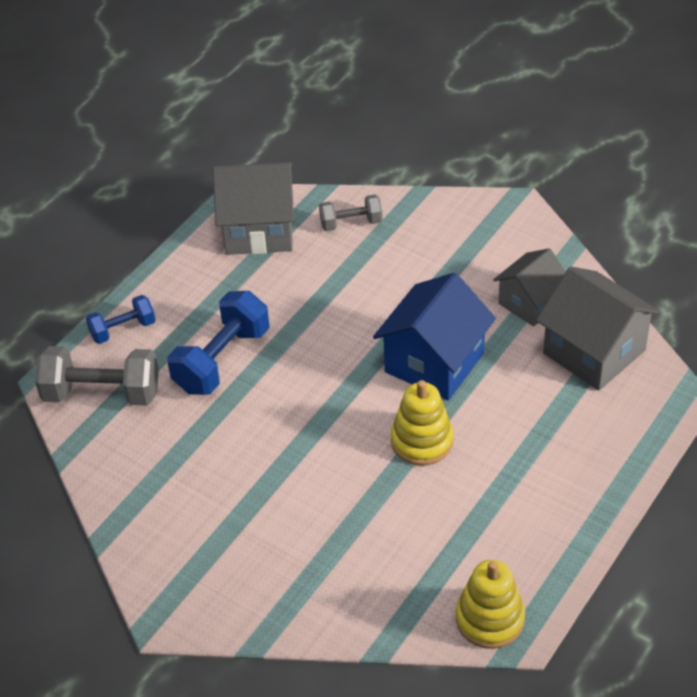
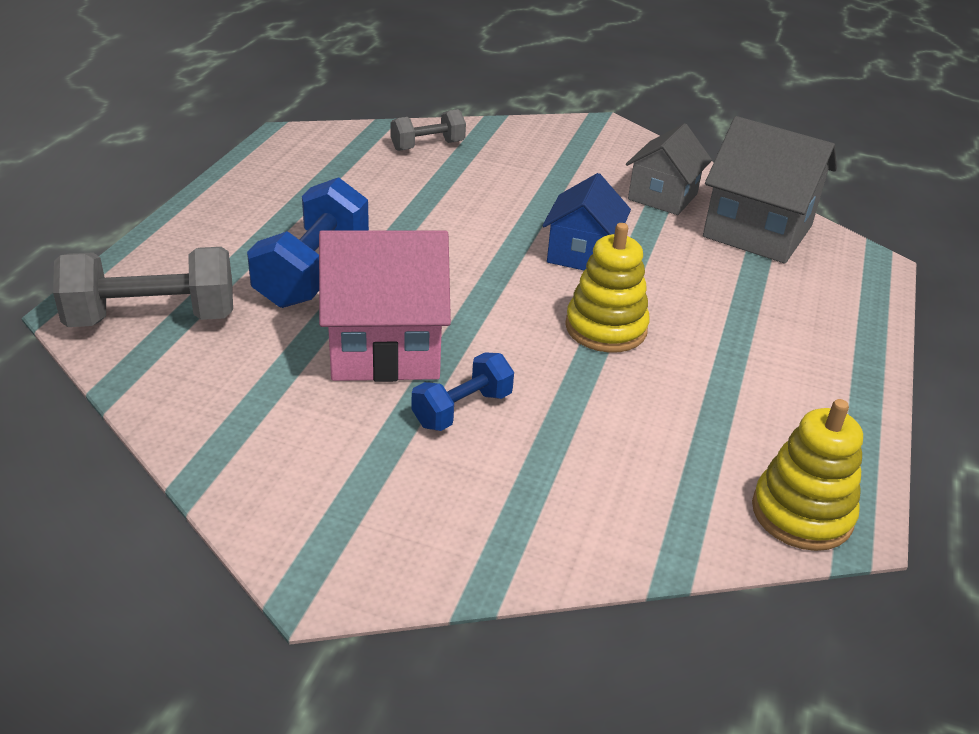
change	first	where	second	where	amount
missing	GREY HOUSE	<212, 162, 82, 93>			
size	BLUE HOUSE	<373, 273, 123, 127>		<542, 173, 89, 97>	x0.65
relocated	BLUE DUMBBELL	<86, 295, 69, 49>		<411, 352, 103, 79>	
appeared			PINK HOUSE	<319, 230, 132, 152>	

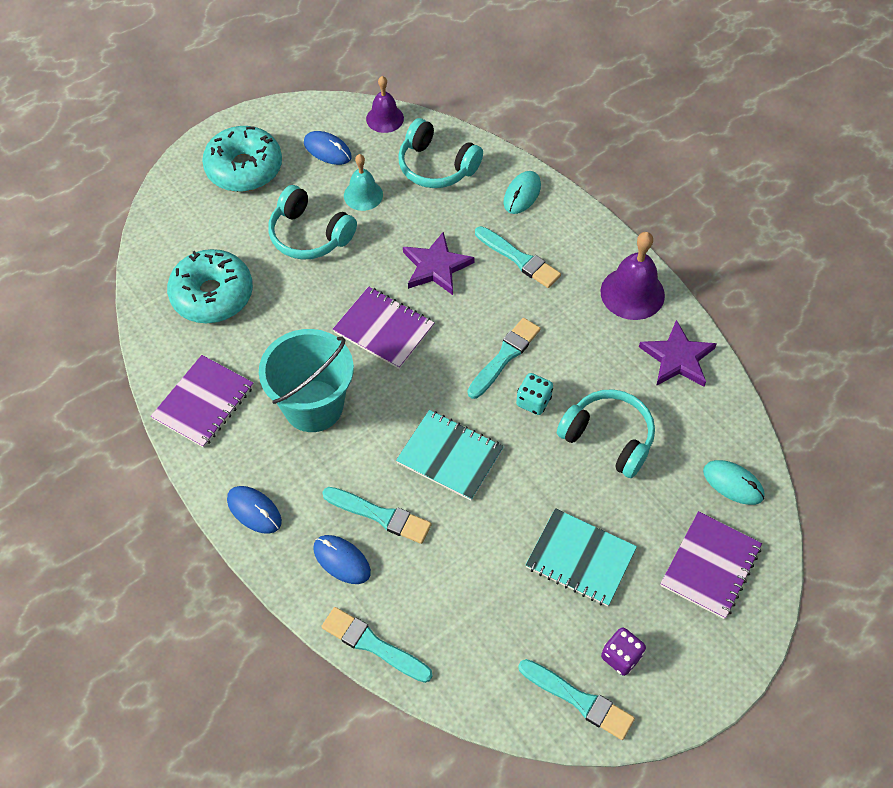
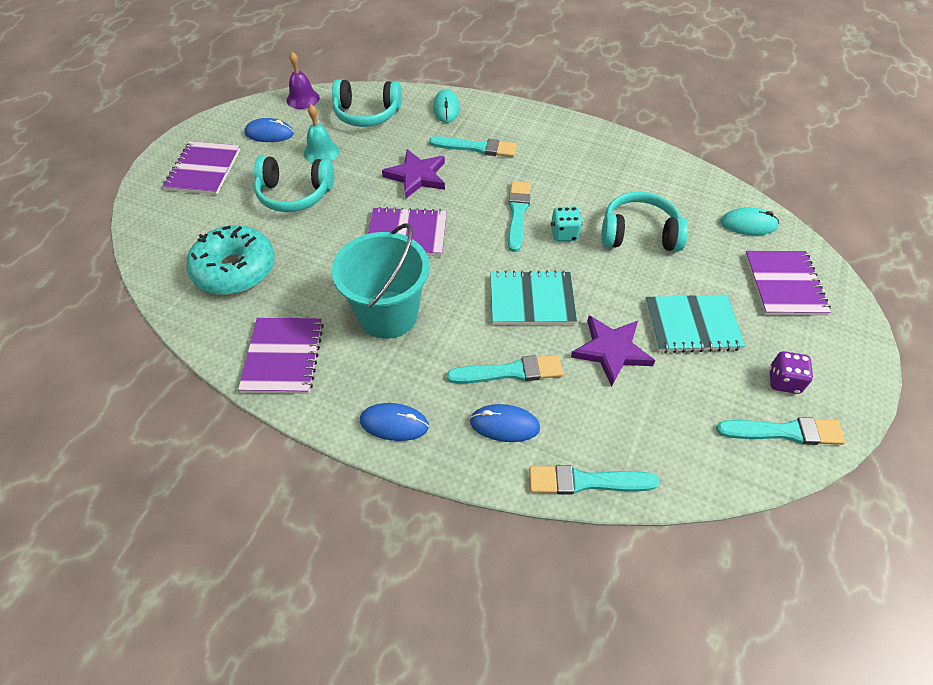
change	first	where	second	where	amount
exchanged	TURQUOISE DONUT	<202, 126, 80, 66>	PURPLE NOTEBOOK	<163, 141, 77, 54>	
missing	PURPLE BELL	<601, 232, 64, 88>			
relocated	PURPLE STAR	<639, 320, 78, 66>		<571, 315, 85, 72>	

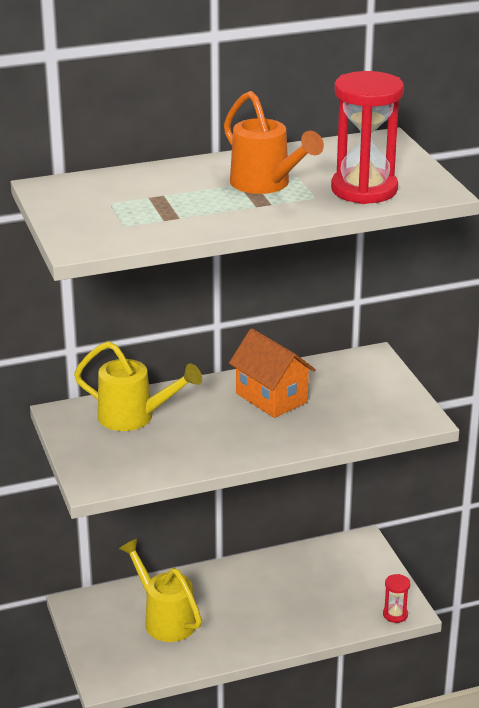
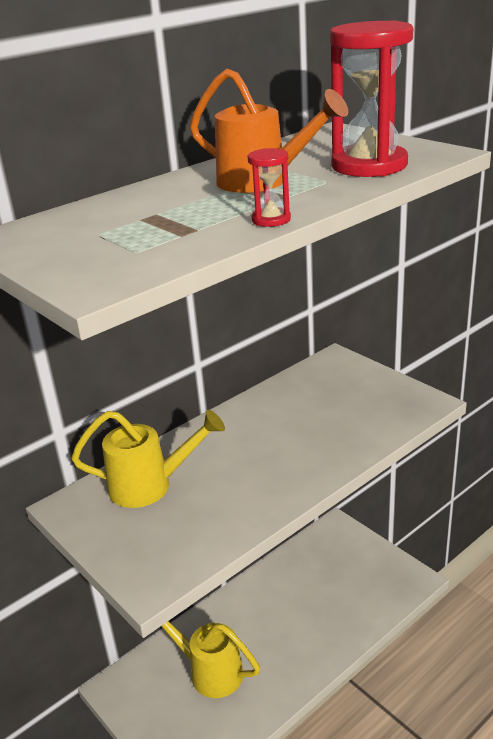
change	first	where	second	where	amount
missing	ORANGE HOUSE	<229, 329, 87, 89>			
relocated	RED HOURGLASS	<383, 574, 27, 49>		<247, 148, 44, 79>	

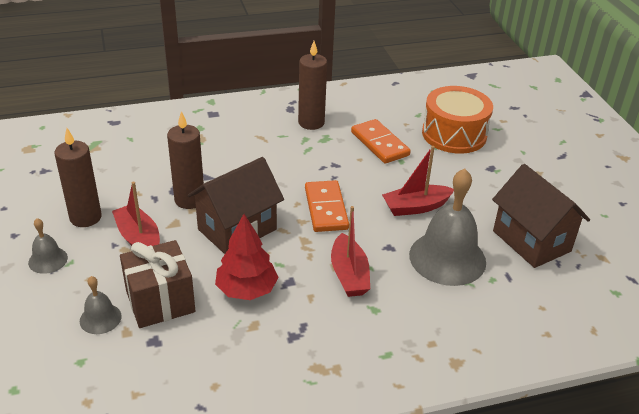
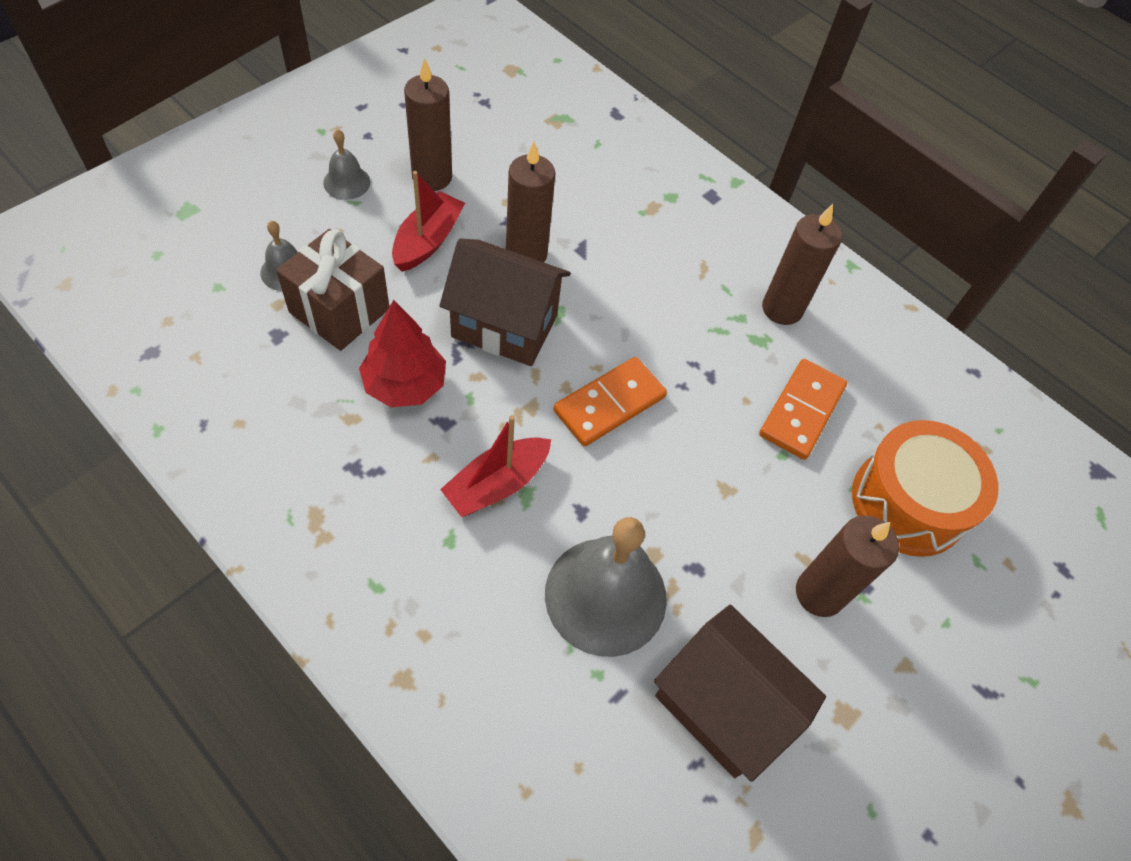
change	first	where	second	where	amount
missing	RED BOAT	<382, 146, 72, 70>			
spun	BROWN HOUSE	<492, 164, 98, 104>		<654, 605, 172, 177>	75 degrees counterclockwise
appeared			BROWN CANDLE	<796, 515, 103, 102>	

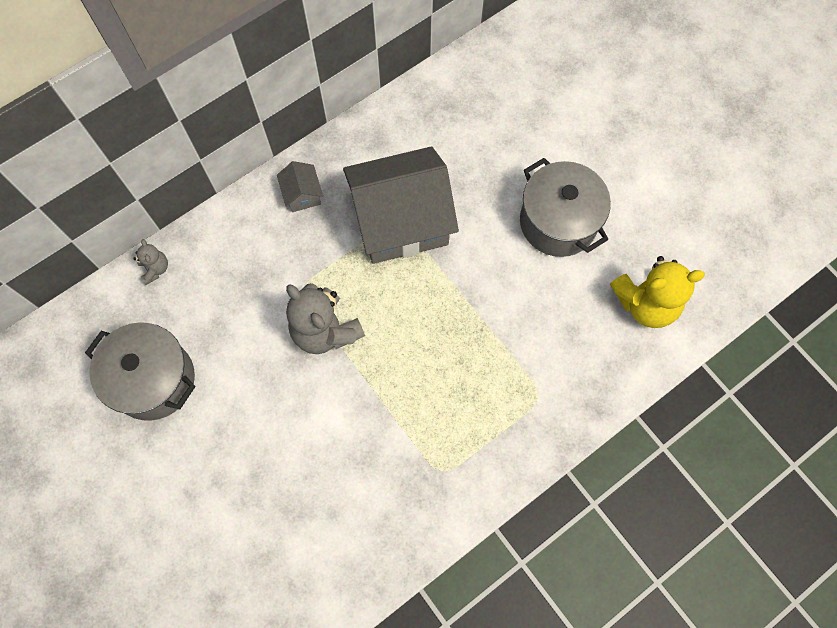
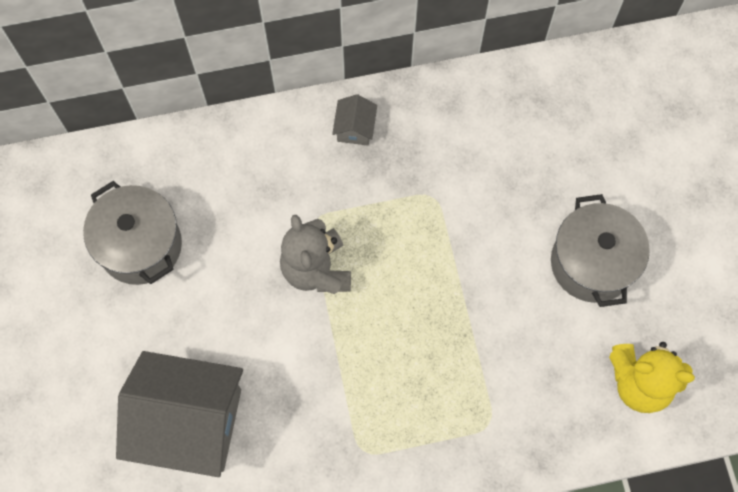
change	first	where	second	where	amount
relocated	GREY HOUSE	<343, 147, 116, 117>		<116, 351, 127, 126>	
missing	GREY TEDDY BEAR	<133, 239, 35, 46>			

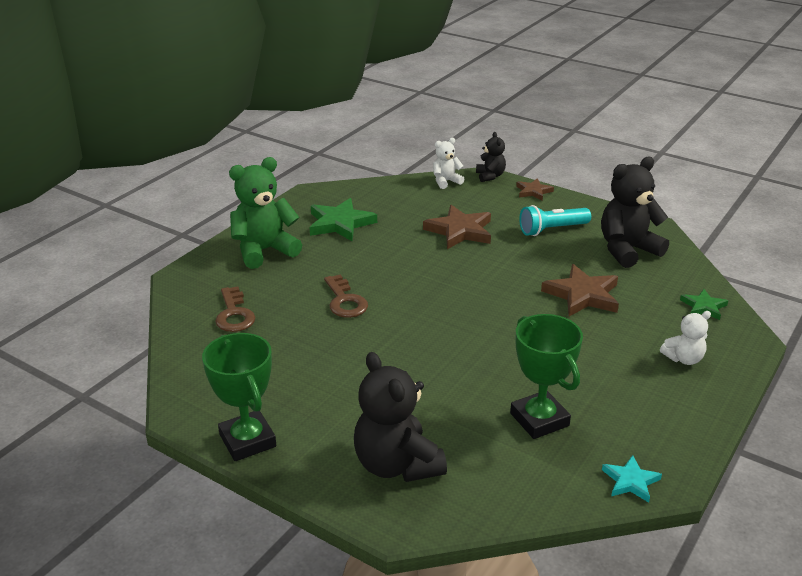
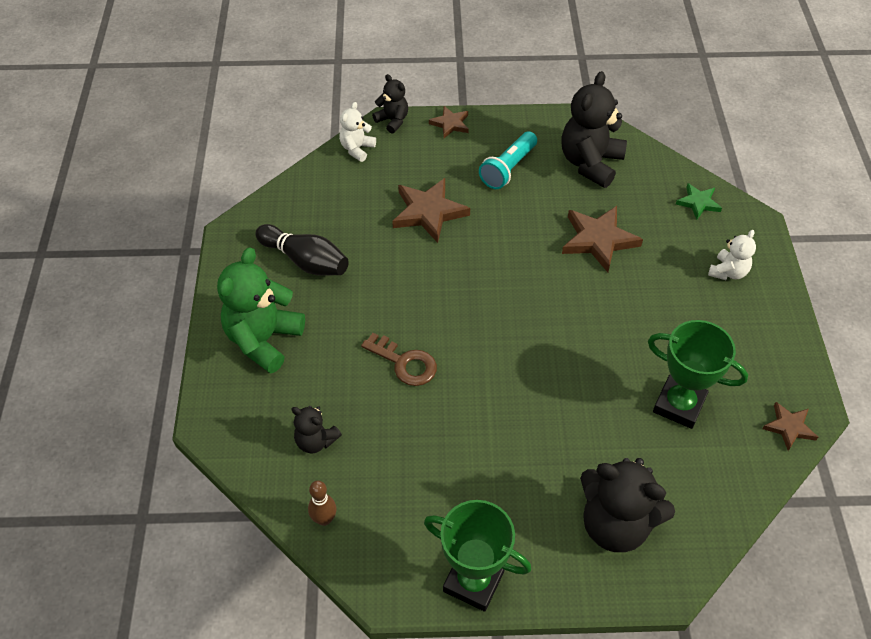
change	first	where	second	where	amount
exchanged	GREEN STAR	<310, 198, 67, 43>	BLACK BOWLING PIN	<255, 224, 94, 52>	
exchanged	BROWN KEY	<215, 286, 40, 46>	BLACK TEDDY BEAR	<292, 406, 50, 47>	
colour	TURQUOISE STAR	<602, 455, 60, 48>	BROWN STAR	<762, 402, 56, 49>	
appeared			BROWN BOWLING PIN	<308, 481, 29, 45>	

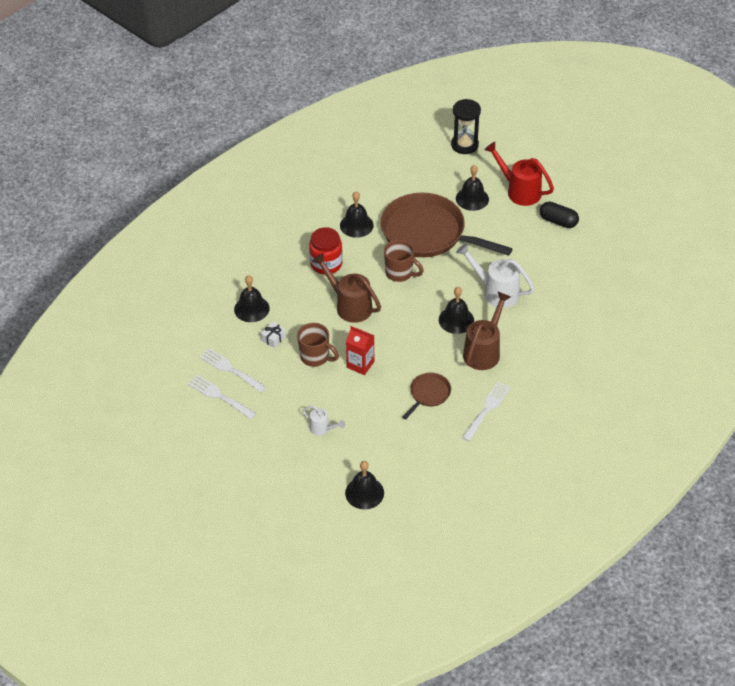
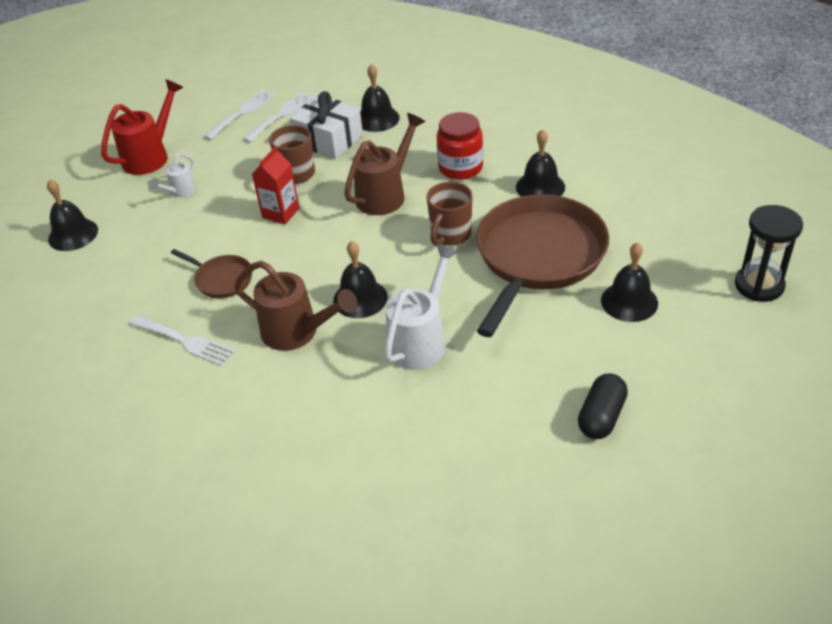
change	first	where	second	where	amount
relocated	RED WATERING CAN	<484, 142, 70, 64>		<101, 79, 82, 96>	
size	WHITE GIFT	<261, 322, 25, 26>		<290, 91, 73, 68>	x2.19

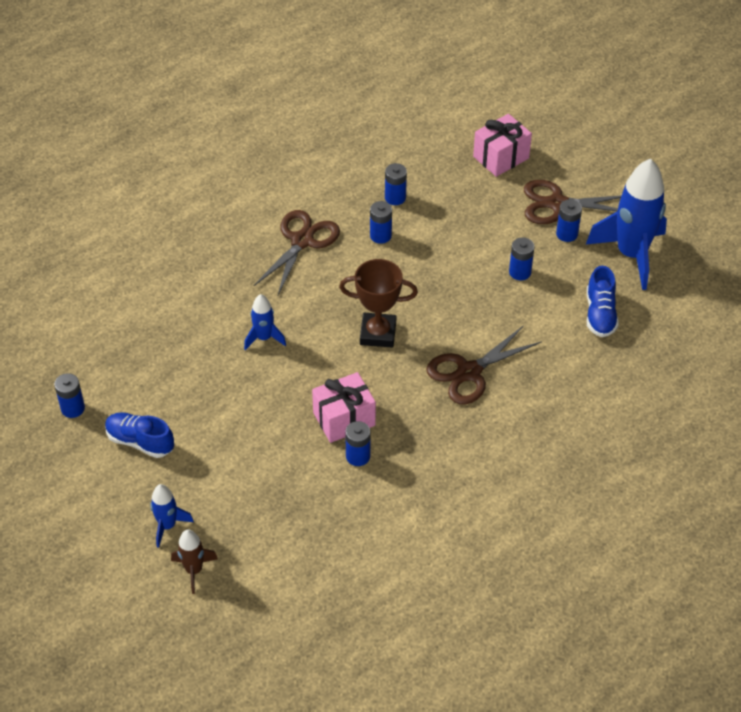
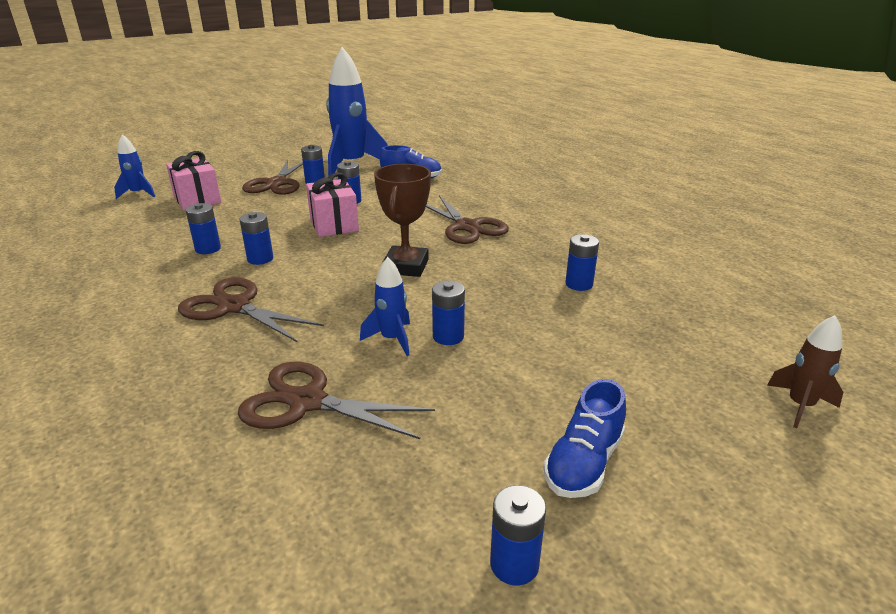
change	first	where	second	where	amount
relocated	PINK GIFT	<312, 372, 64, 71>		<306, 172, 53, 65>	
relocated	BLUE ROCKET	<150, 484, 44, 64>		<114, 134, 42, 65>	
appeared			BLUE BATTERY	<432, 280, 33, 65>	
appeared			BROWN SCISSORS	<238, 362, 197, 77>	

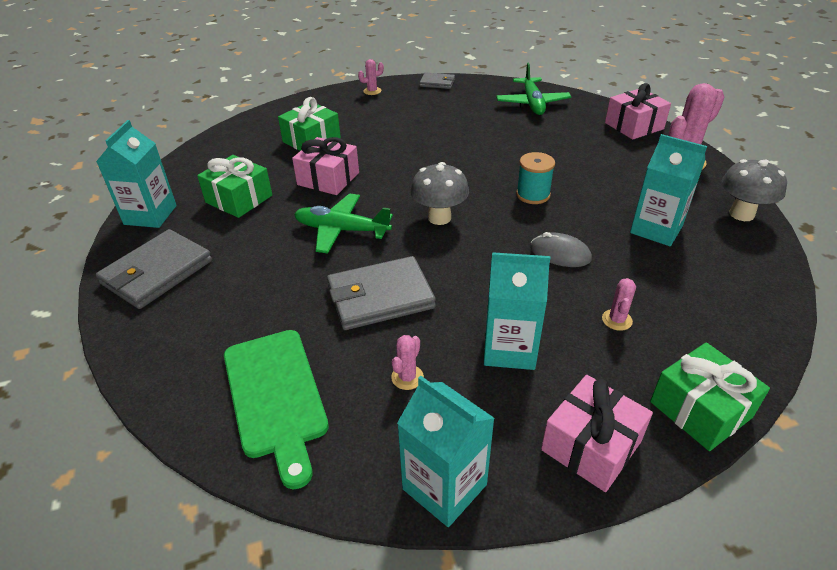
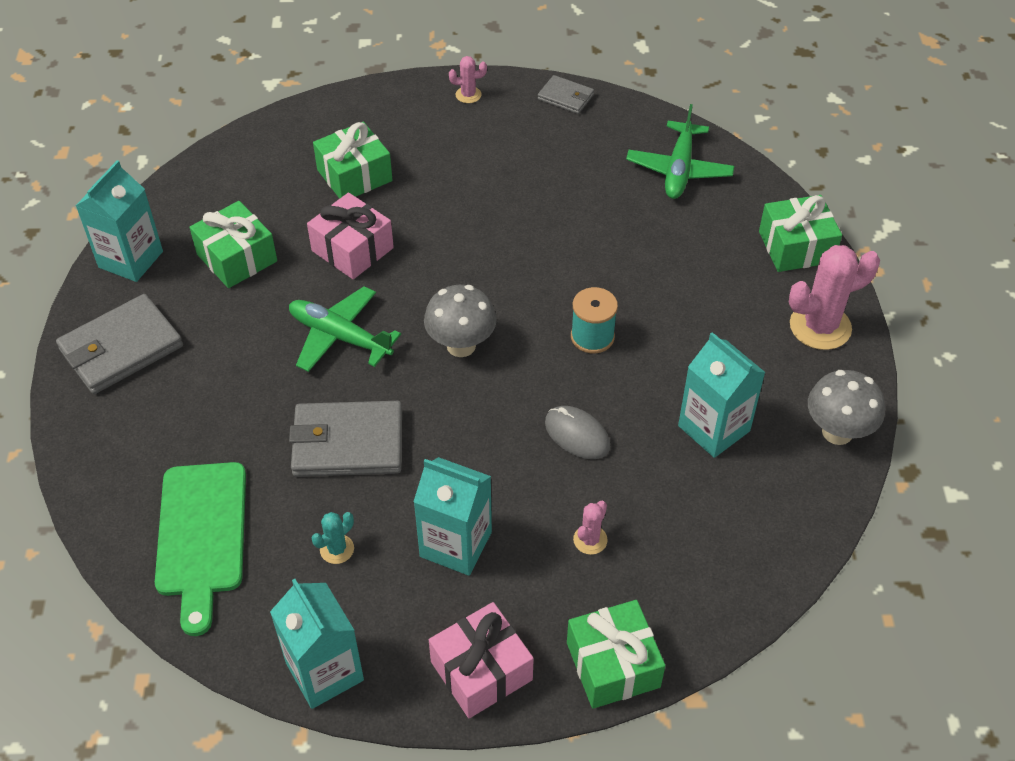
change	first	where	second	where	amount
colour	PINK GIFT	<605, 83, 66, 57>	GREEN GIFT	<759, 195, 83, 77>	
colour	PINK CACTUS	<391, 335, 33, 55>	TURQUOISE CACTUS	<312, 512, 42, 52>	

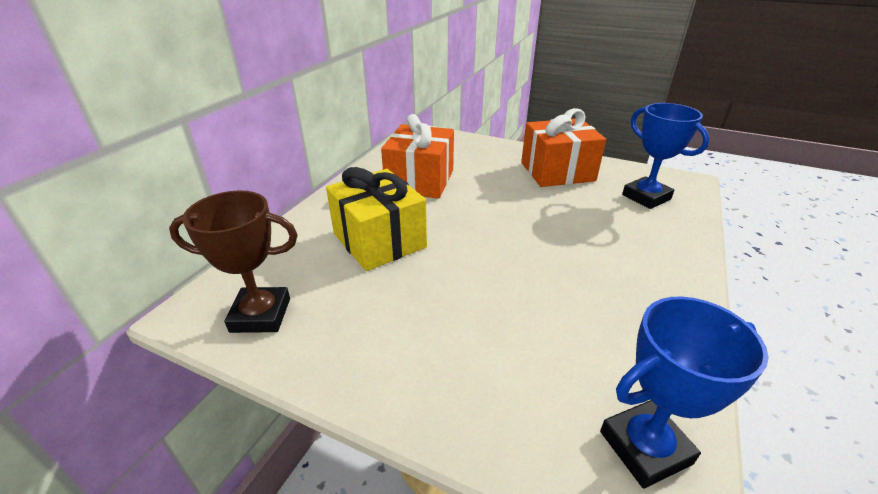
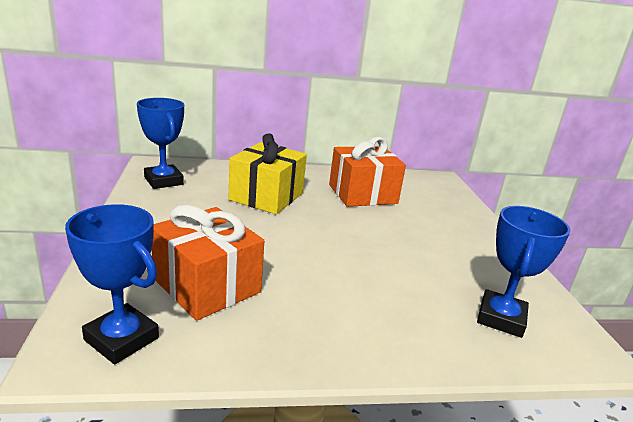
change	first	where	second	where	amount
relocated	ORANGE GIFT	<521, 108, 85, 79>		<151, 205, 113, 116>	
colour	BROWN TROPHY	<169, 190, 129, 143>	BLUE TROPHY	<137, 98, 47, 91>	

